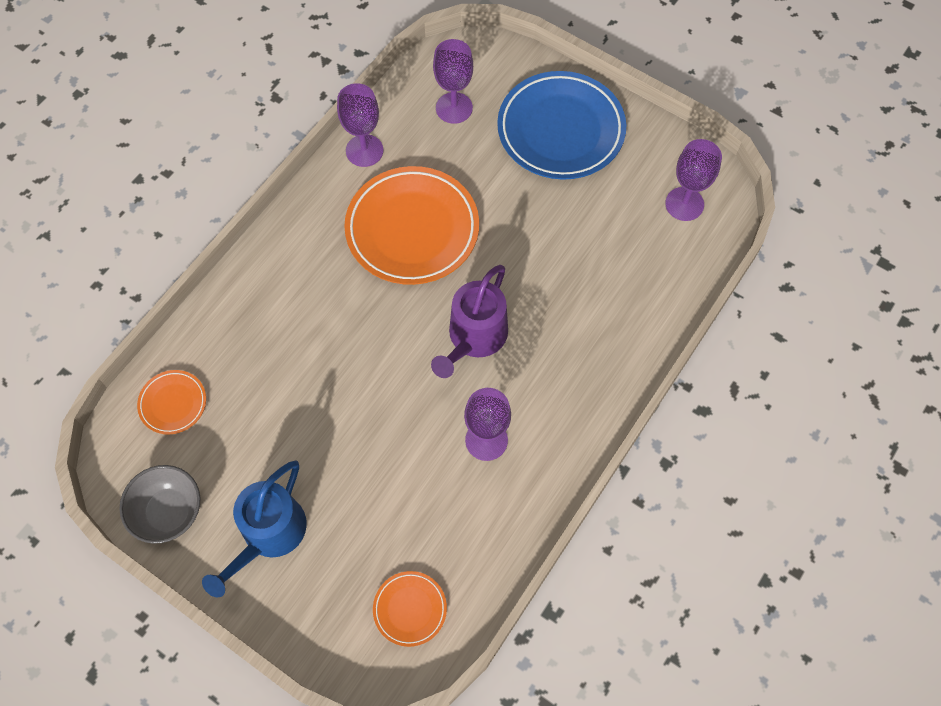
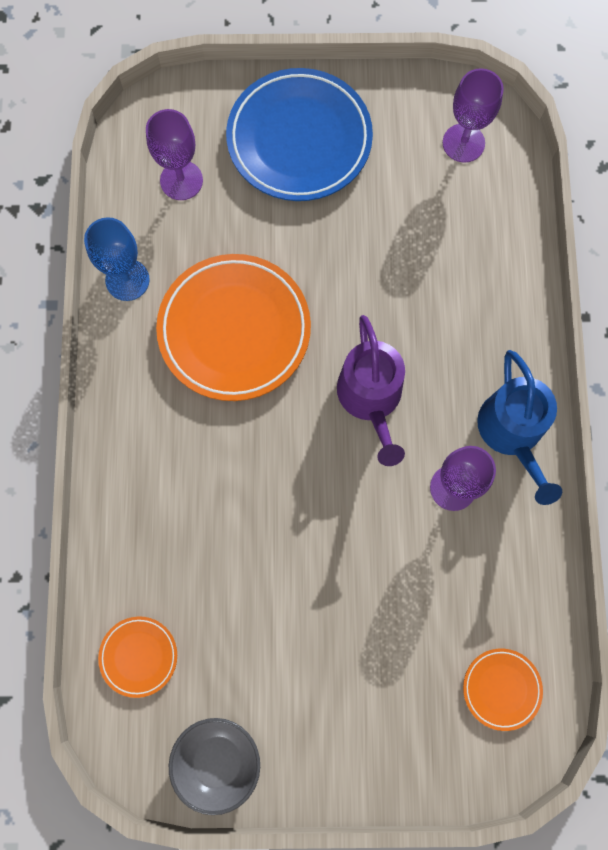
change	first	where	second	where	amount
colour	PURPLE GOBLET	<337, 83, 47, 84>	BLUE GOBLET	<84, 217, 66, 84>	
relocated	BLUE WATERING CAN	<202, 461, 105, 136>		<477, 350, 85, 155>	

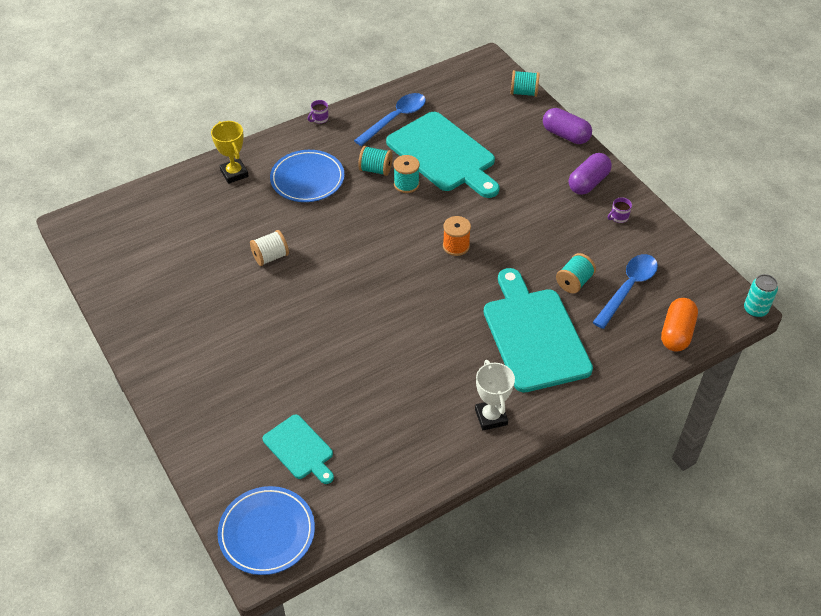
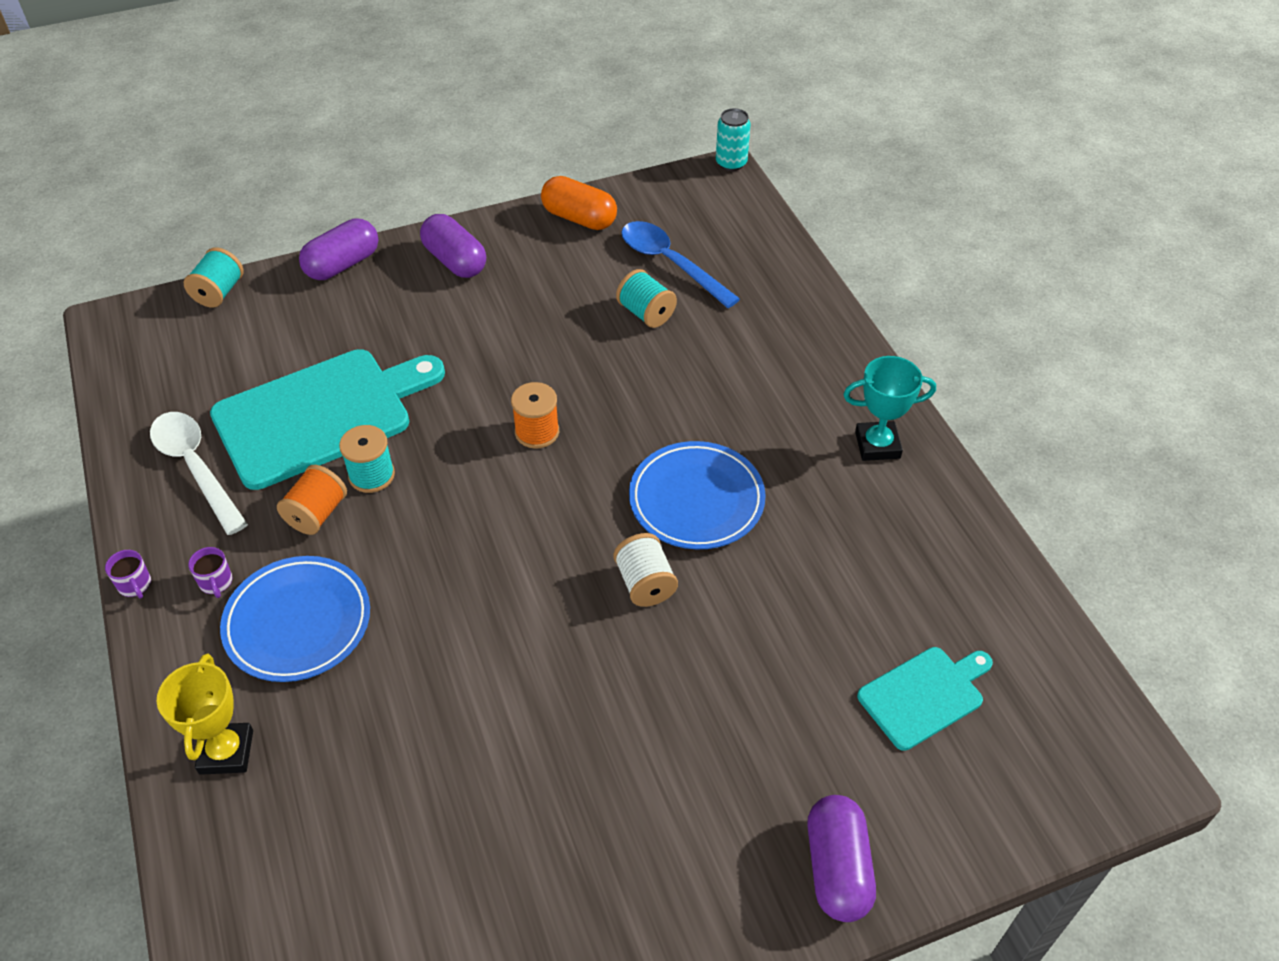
change	first	where	second	where	amount
colour	BLUE SPOON	<354, 93, 72, 53>	WHITE SPOON	<150, 412, 98, 123>	
spun	YELLOW TROPHY	<211, 121, 38, 63>		<156, 654, 97, 121>	75 degrees counterclockwise
colour	TURQUOISE SPOOL	<358, 146, 35, 30>	ORANGE SPOOL	<277, 465, 70, 70>	
relocated	PURPLE MUG	<608, 197, 24, 26>		<188, 547, 44, 51>	
relocated	WHITE SPOOL	<250, 230, 39, 36>		<613, 533, 65, 74>	
missing	TURQUOISE CUTTING BOARD	<484, 268, 109, 124>			
relocated	ORANGE CAPSULE	<661, 298, 37, 54>		<541, 176, 76, 54>	
colour	WHITE TROPHY	<475, 360, 40, 70>	TURQUOISE TROPHY	<843, 356, 93, 105>	
relocated	BLUE PLATE	<218, 486, 97, 89>		<629, 441, 137, 108>	
appeared			PURPLE CAPSULE	<807, 795, 69, 127>	

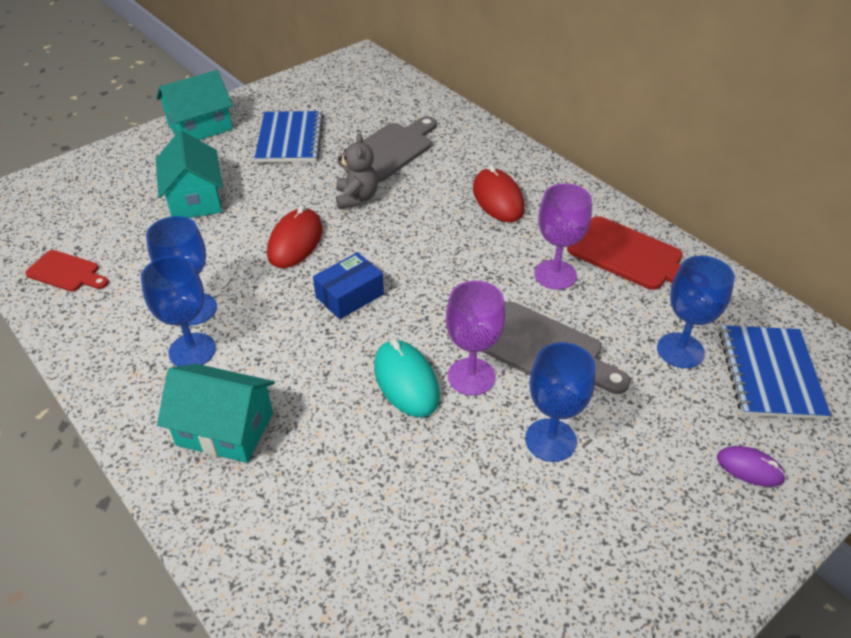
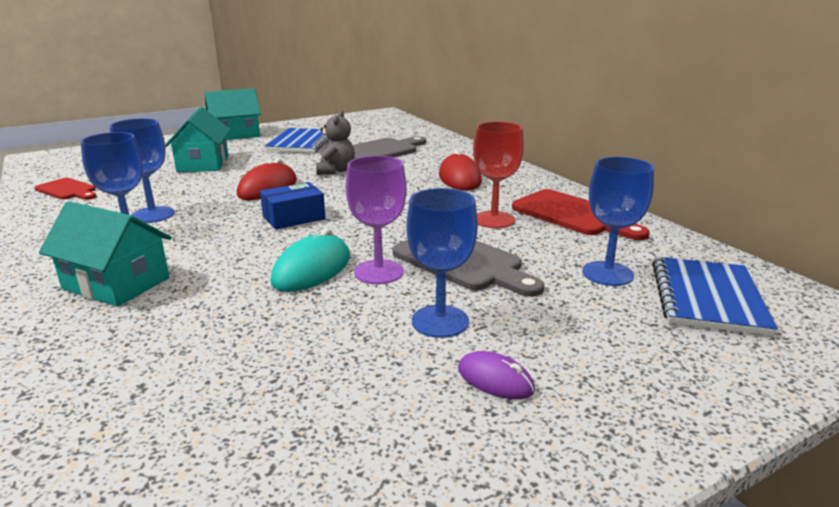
change	first	where	second	where	amount
colour	PURPLE GOBLET	<534, 183, 58, 107>	RED GOBLET	<473, 122, 51, 106>	
spun	TURQUOISE MOUSE	<374, 339, 66, 78>		<271, 228, 79, 64>	45 degrees clockwise
relocated	PURPLE MOUSE	<717, 446, 69, 41>		<458, 351, 77, 48>	

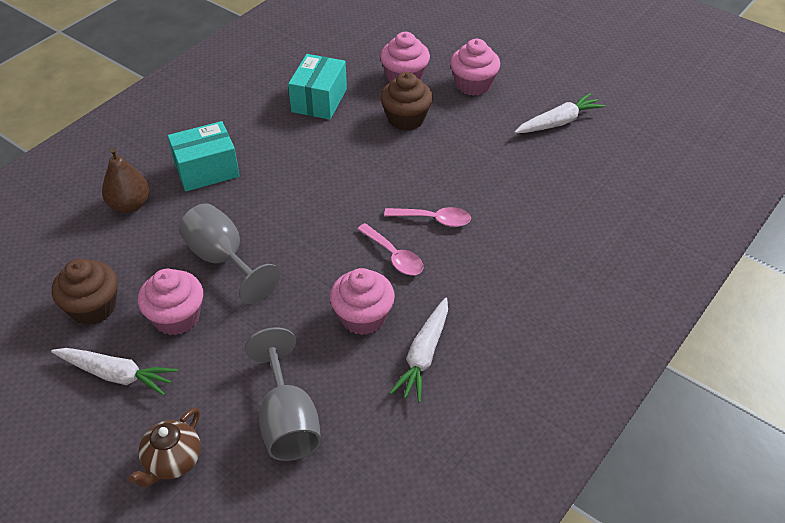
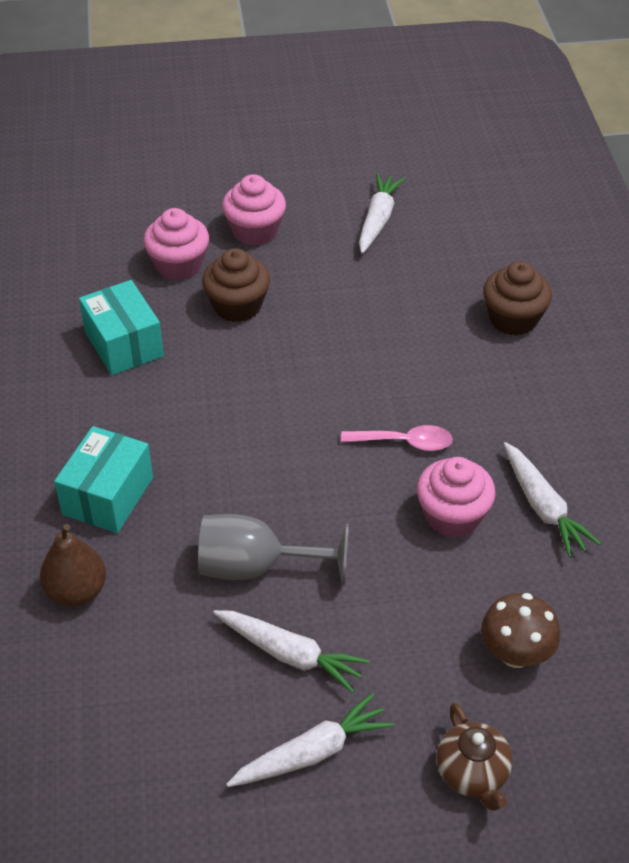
change	first	where	second	where	amount
missing	PINK SPOON	<384, 207, 87, 20>			
relocated	BROWN CUPCAKE	<52, 259, 66, 66>		<483, 261, 69, 75>	
exchanged	PINK CUPCAKE	<138, 269, 65, 66>	WHITE CARROT	<213, 610, 157, 83>	
exchanged	GREY GOBLET	<245, 327, 76, 134>	BROWN MUSHROOM	<481, 593, 79, 75>	

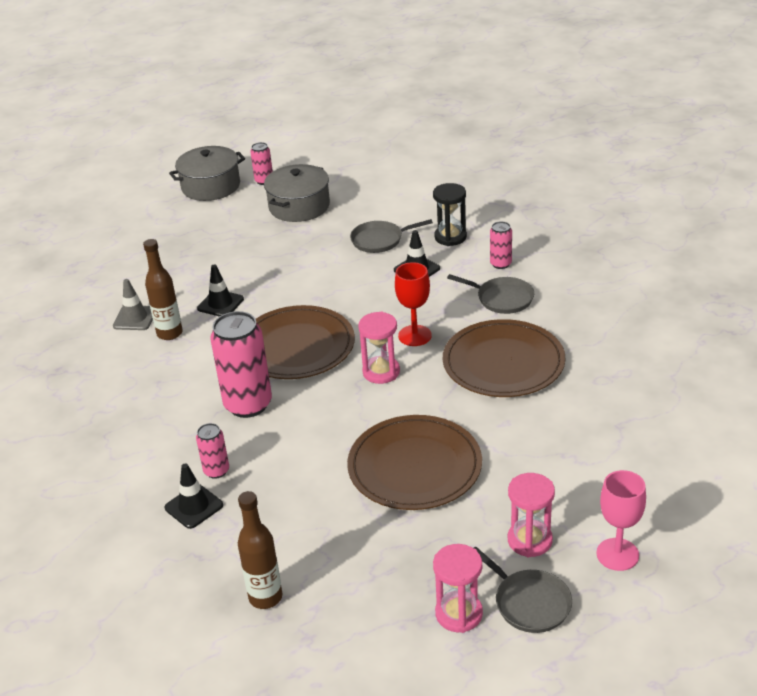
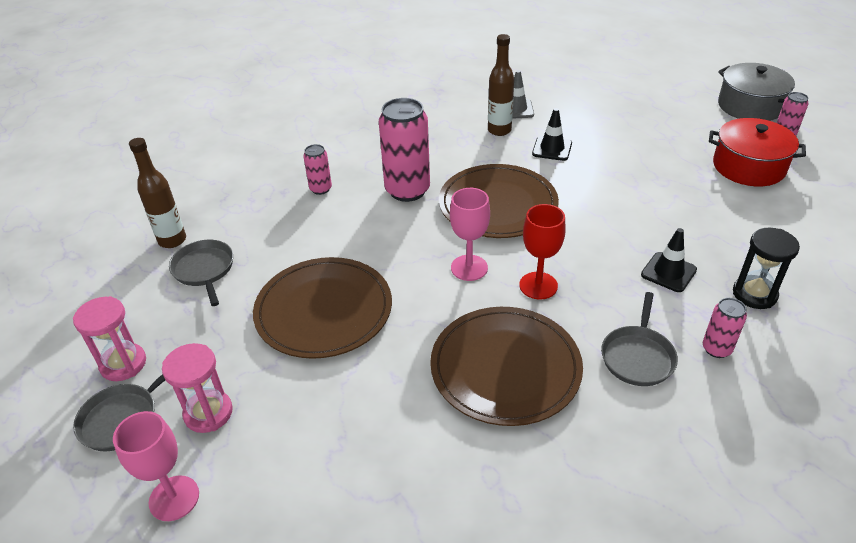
change	first	where	second	where	amount
colour	GREY POT	<264, 164, 66, 58>	RED POT	<709, 118, 97, 68>	
relocated	GREY PAN	<350, 219, 83, 34>		<169, 240, 64, 66>	
exchanged	PINK HOURGLASS	<358, 311, 42, 73>	PINK GOBLET	<450, 188, 40, 93>	
missing	BLACK TRAFFIC CONE	<164, 464, 59, 65>			

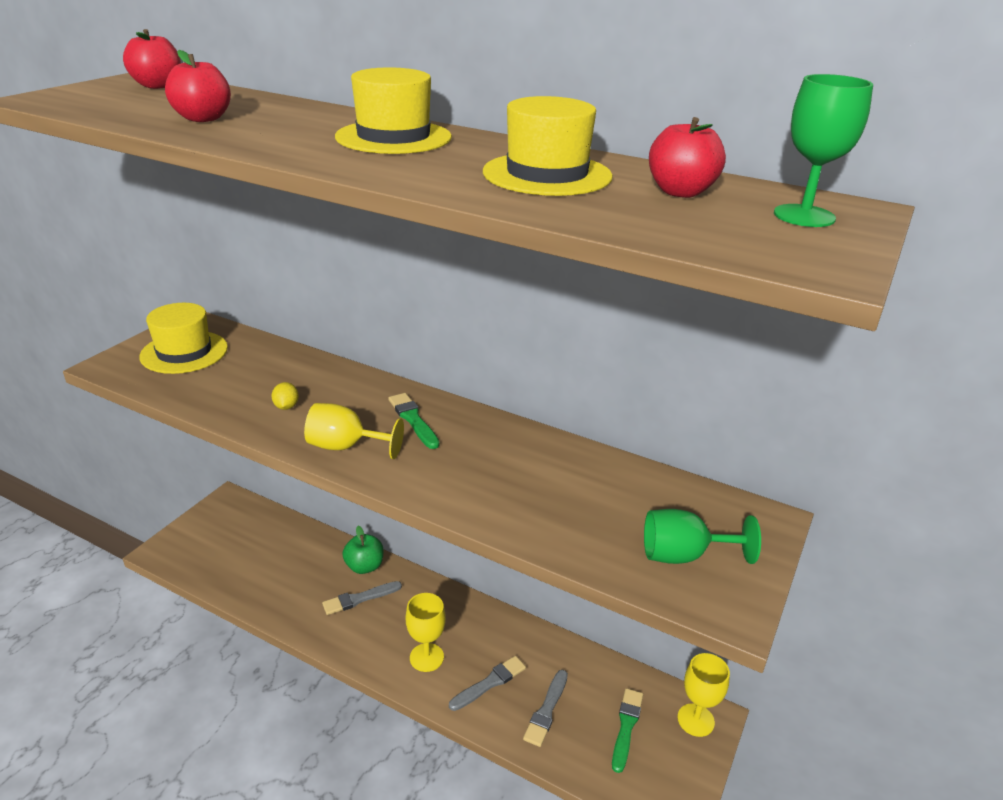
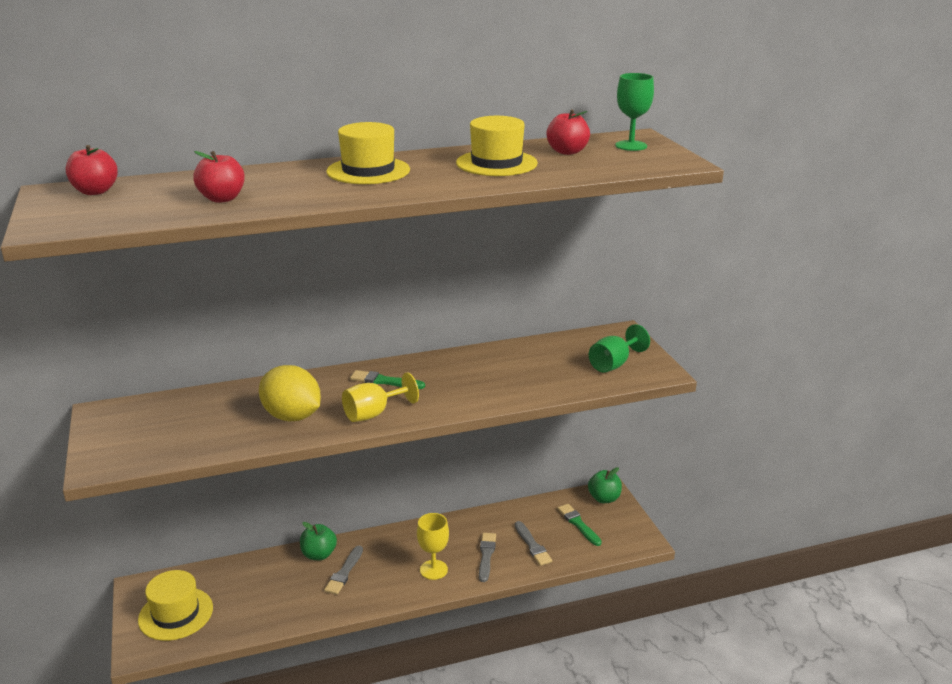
change	first	where	second	where	amount
relocated	YELLOW HAT	<139, 303, 89, 71>		<138, 570, 75, 71>	
size	YELLOW LEMON	<271, 382, 28, 28>		<259, 365, 62, 56>	x2.47
exchanged	YELLOW GOBLET	<677, 653, 53, 84>	GREEN APPLE	<588, 467, 34, 36>	

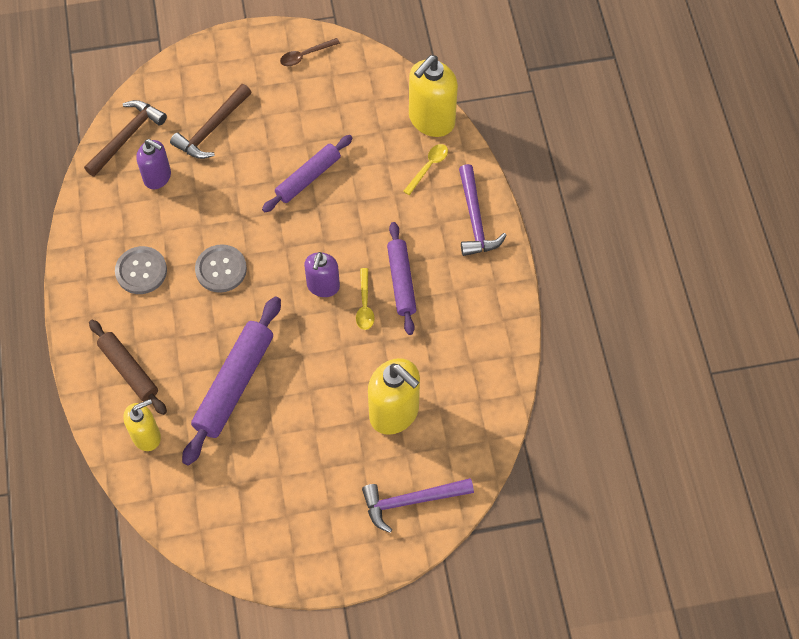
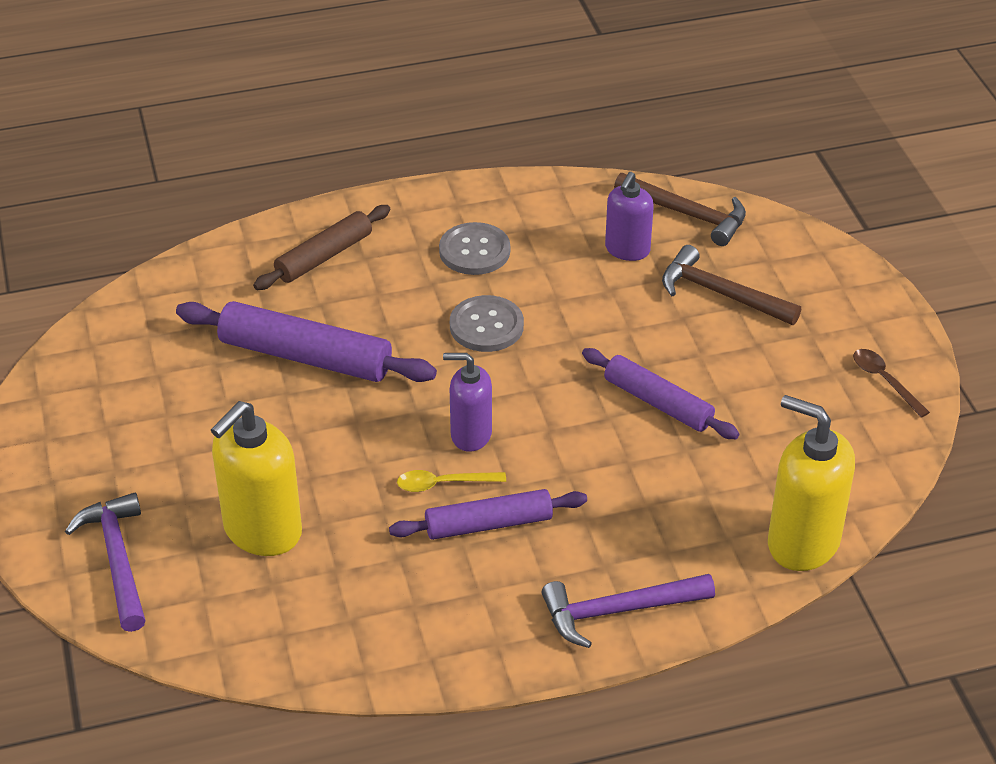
change	first	where	second	where	amount
missing	YELLOW SPOON	<403, 144, 45, 51>			
missing	YELLOW SOAP DISPENSER	<123, 399, 38, 52>			

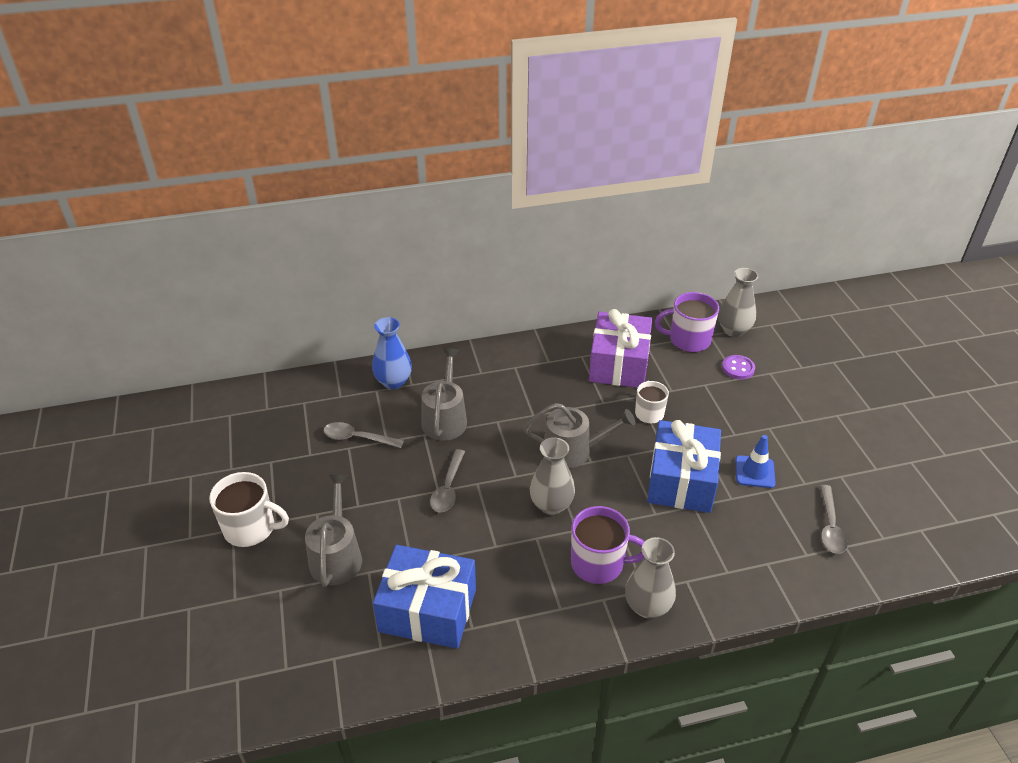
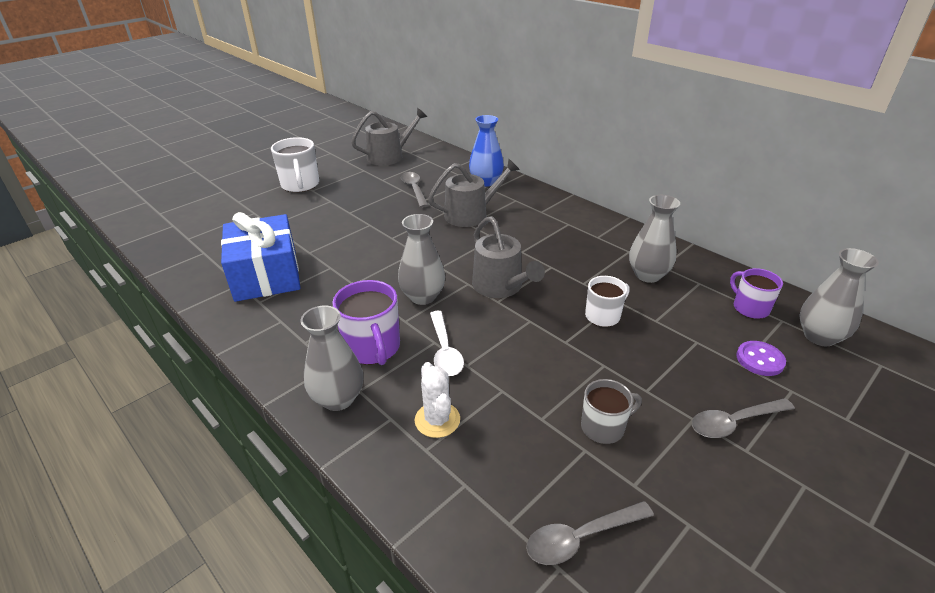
change	first	where	second	where	amount
size	PURPLE MUG	<655, 292, 64, 60>		<730, 268, 53, 51>	x0.65
exchanged	PURPLE GIFT	<589, 309, 63, 79>	GREY VASE	<629, 195, 51, 88>	
missing	BLUE GIFT	<647, 420, 74, 93>			
exchanged	BLUE TRAFFIC CONE	<735, 435, 41, 53>	GREY MUG	<581, 379, 61, 65>	
relocated	GREY SPOON	<430, 449, 35, 63>		<692, 398, 103, 40>	
relocated	GREY WATERING CAN	<305, 475, 57, 112>		<351, 108, 76, 58>	
appeared			WHITE SPOON	<430, 311, 34, 65>	
appeared			WHITE CACTUS	<415, 362, 45, 76>	

